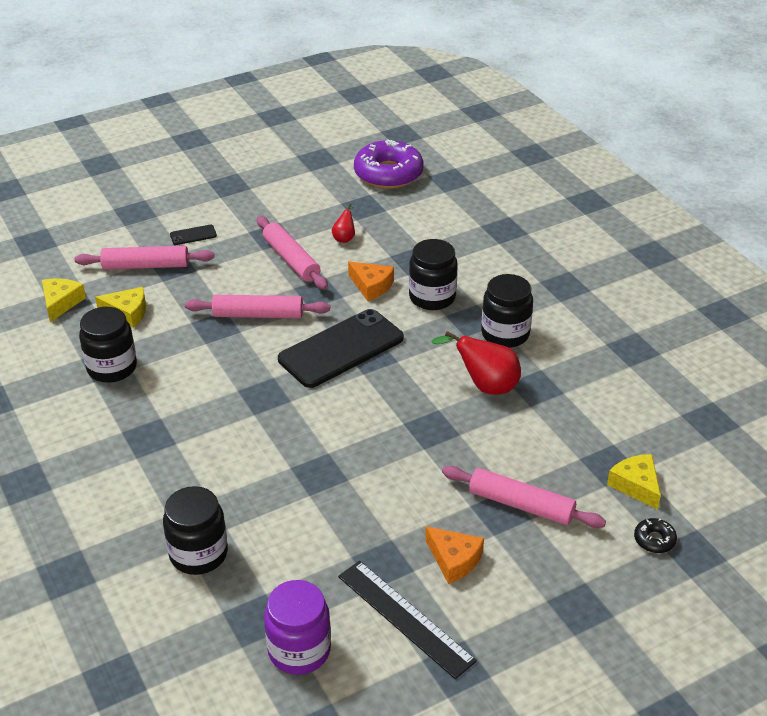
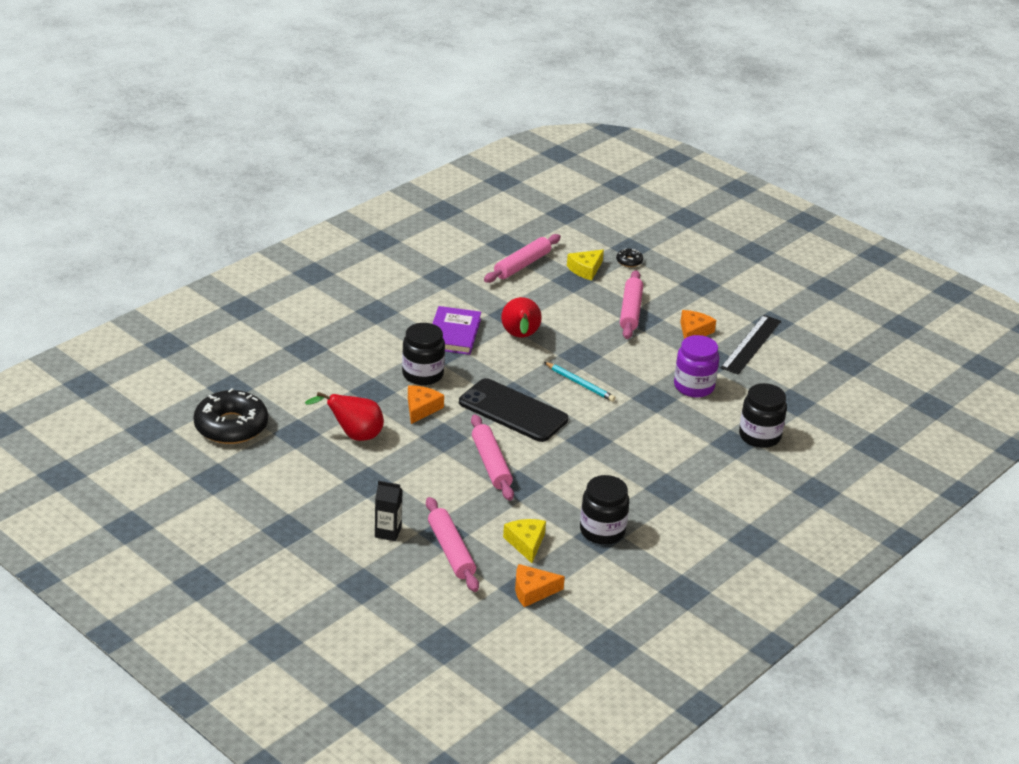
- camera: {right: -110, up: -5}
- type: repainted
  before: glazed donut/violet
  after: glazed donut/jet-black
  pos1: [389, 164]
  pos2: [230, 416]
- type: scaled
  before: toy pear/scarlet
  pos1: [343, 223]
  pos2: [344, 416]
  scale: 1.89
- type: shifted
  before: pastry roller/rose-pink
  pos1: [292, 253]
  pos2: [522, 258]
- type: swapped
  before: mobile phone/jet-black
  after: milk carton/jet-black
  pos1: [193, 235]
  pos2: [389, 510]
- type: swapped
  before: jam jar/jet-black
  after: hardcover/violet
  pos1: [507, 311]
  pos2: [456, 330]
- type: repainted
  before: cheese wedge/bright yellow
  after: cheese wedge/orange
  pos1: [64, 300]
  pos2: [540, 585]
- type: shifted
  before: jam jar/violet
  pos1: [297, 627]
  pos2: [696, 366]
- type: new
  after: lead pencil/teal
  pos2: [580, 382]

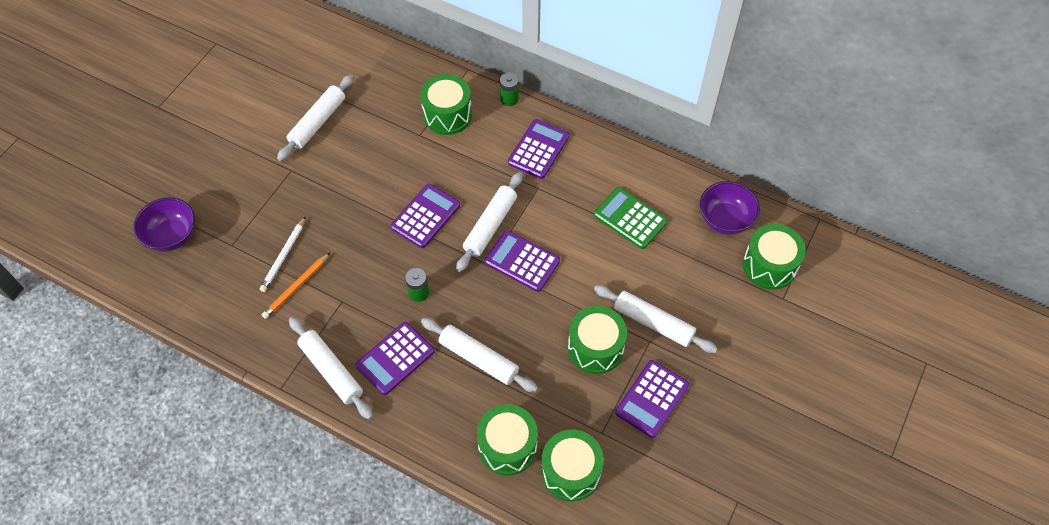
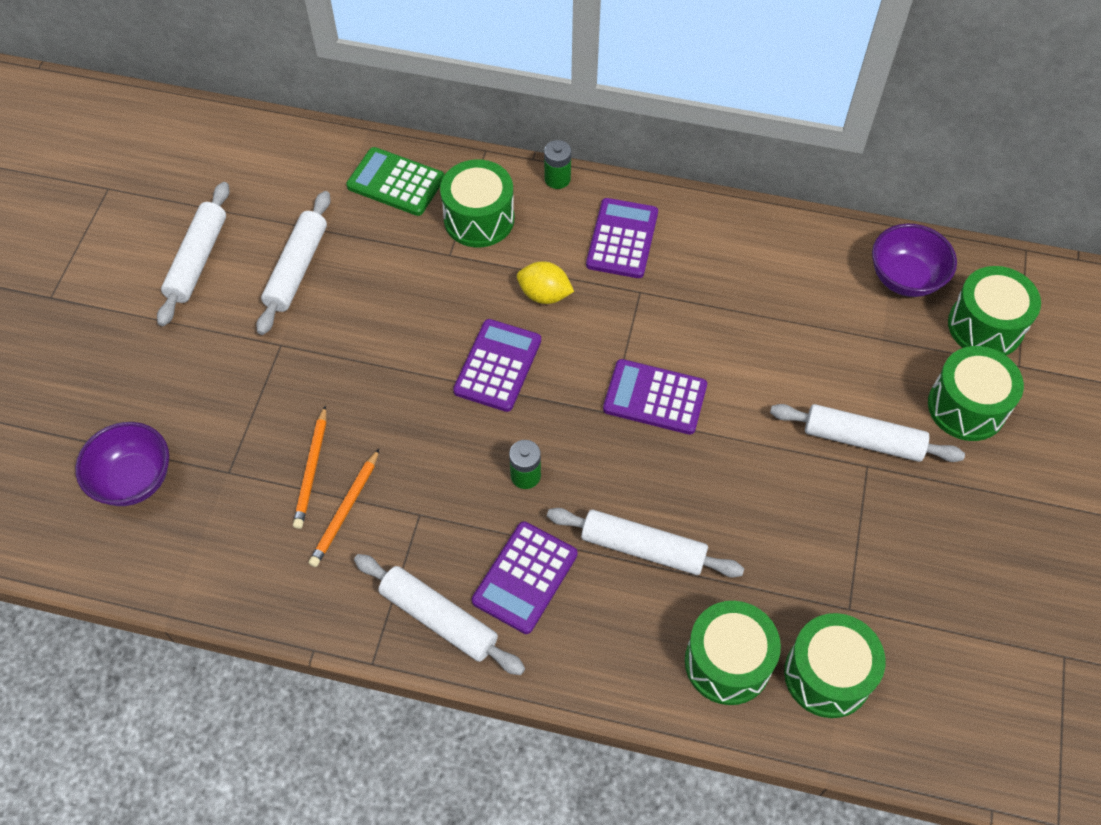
- camera: {right: -15, up: 0}
- type: shifted
  before: pastry roller/snow-white
  pos1: [489, 222]
  pos2: [193, 254]
- type: shifted
  before: calculator/emerald
  pos1: [630, 218]
  pos2: [395, 181]
- type: repainted
  before: lead pencil/snow-white
  after: lead pencil/orange
  pos1: [283, 254]
  pos2: [309, 467]
- type: shifted
  before: snare drum/emerald
  pos1: [597, 340]
  pos2: [976, 393]
- type: gone
  before: calculator/violet
  pos1: [652, 399]
- type: new
  after: citrus fruit/bright yellow
  pos2: [545, 282]

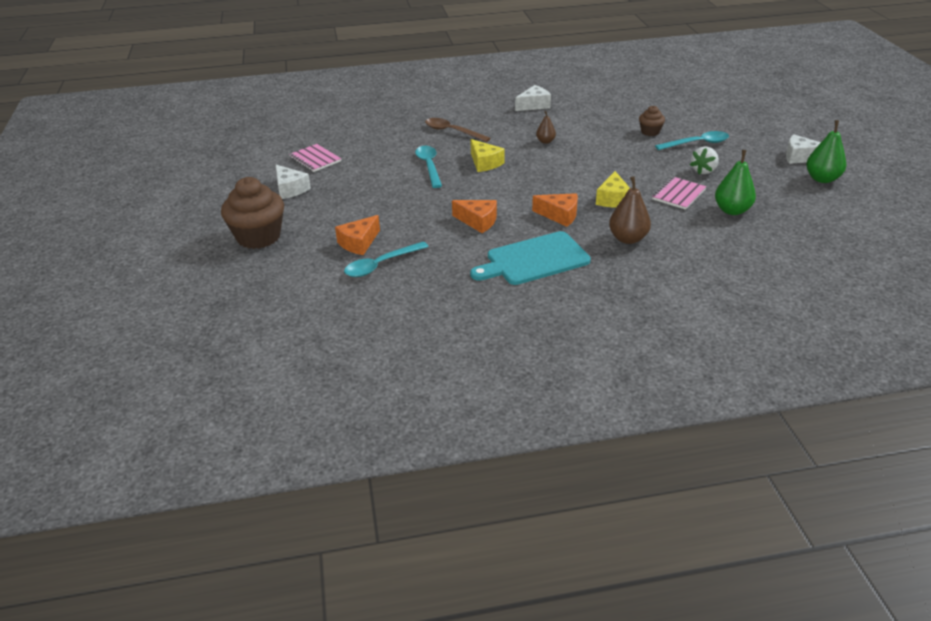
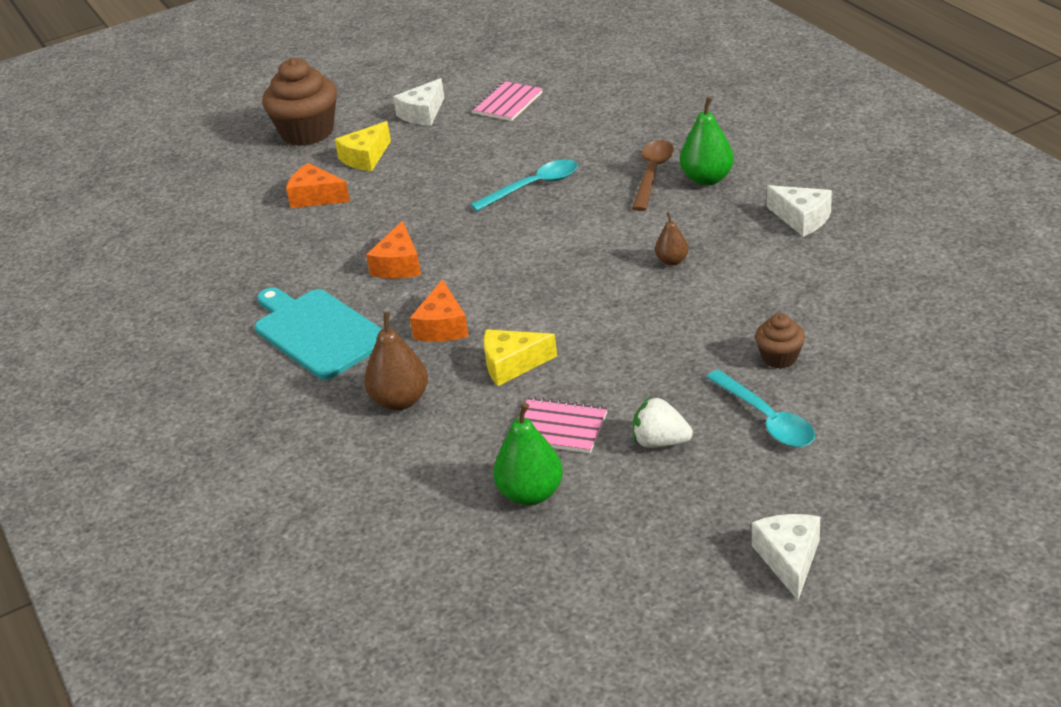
- camera: {right: 75, up: 0}
- type: shifted
  before: toy pear/emerald
  pos1: [826, 151]
  pos2: [707, 141]
- type: shifted
  before: cheese wedge/bright yellow
  pos1: [488, 155]
  pos2: [363, 146]
- type: gone
  before: tablespoon/teal
  pos1: [386, 259]

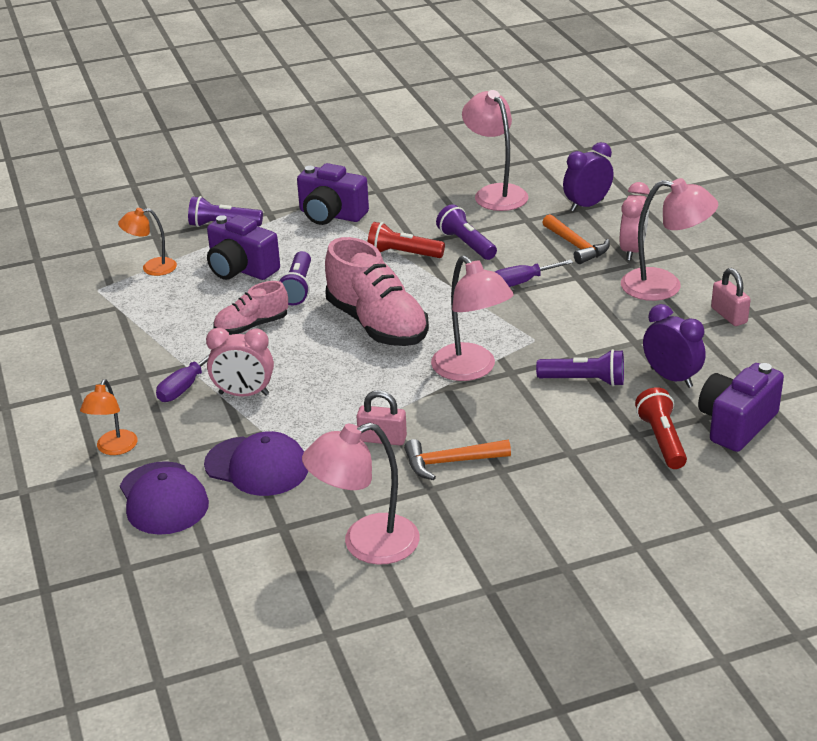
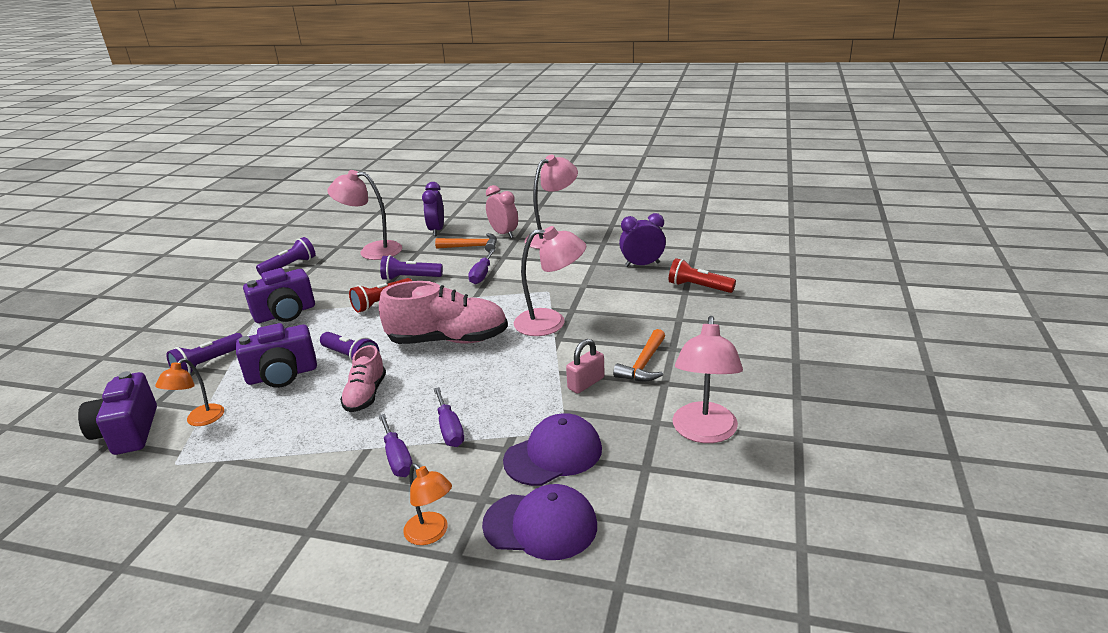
- camera: {right: -55, up: -5}
- type: gone
  before: padlock/rose-pink
  pos1: [731, 297]
- type: swapped
  before: alarm clock/rose-pink
  after: hand screwdriver/violet
  pos1: [240, 362]
  pos2: [449, 417]
- type: shifted
  before: torch/violet
  pos1: [580, 367]
  pos2: [285, 256]
- type: shifted
  before: compact camera/violet
  pos1: [741, 407]
  pos2: [117, 413]

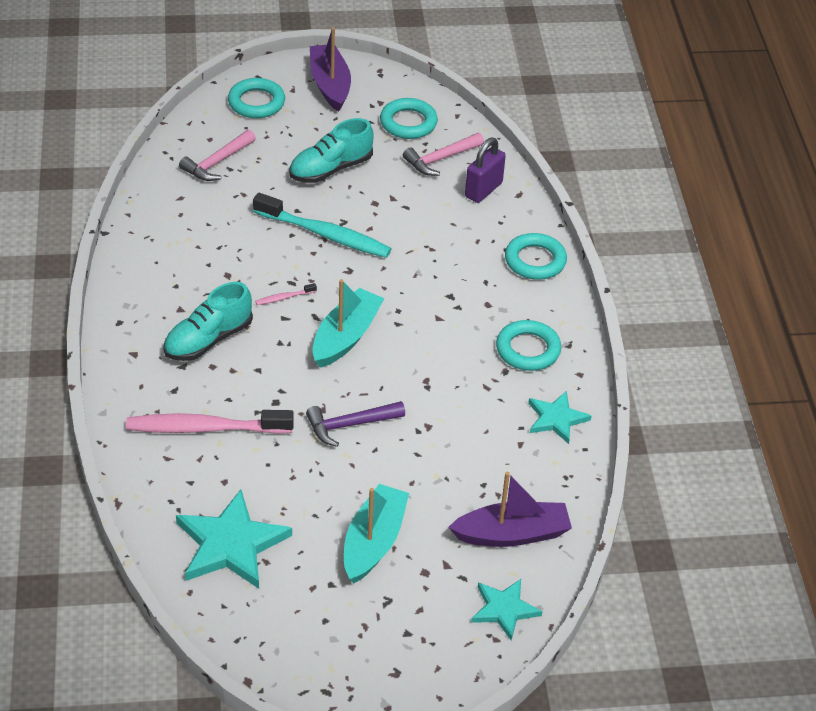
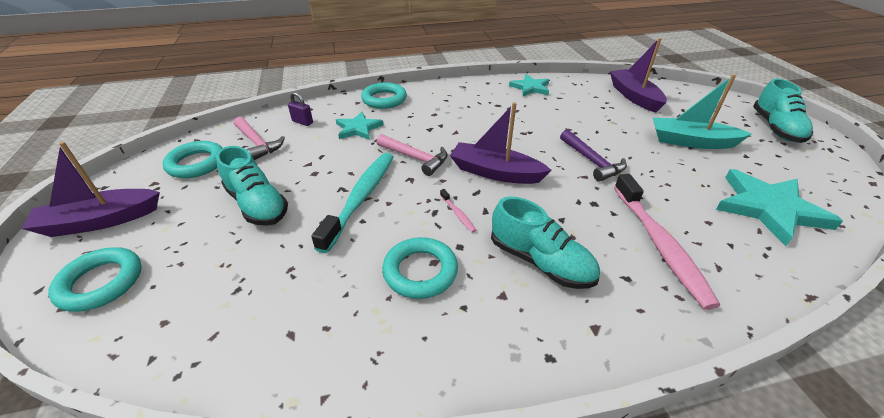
- camera: {right: -95, up: -5}
- type: shifted
  before: carpenter's hammer/rose-pink
  pos1: [217, 155]
  pos2: [412, 155]
- type: scaled
  before: padlock/violet
  pos1: [485, 170]
  pos2: [300, 109]
  scale: 0.61
- type: repainted
  before: toy boat/teal
  after: toy boat/violet
  pos1: [348, 323]
  pos2: [501, 143]
- type: shifted
  before: hoop/teal
  pos1: [528, 345]
  pos2: [420, 268]
- type: shifted
  before: star shape/teal
  pos1: [507, 609]
  pos2: [359, 126]
- type: new
  after: sneaker/teal
  pos2: [783, 111]

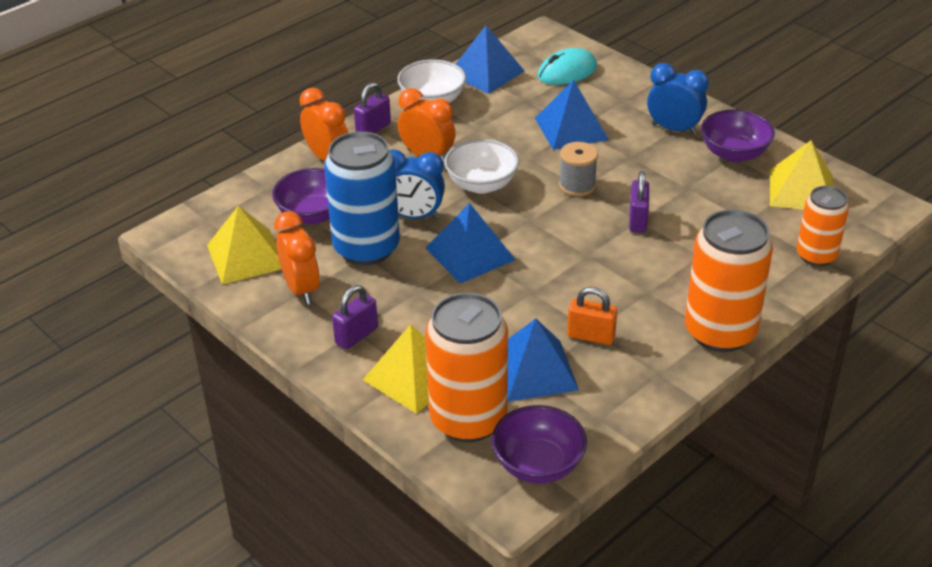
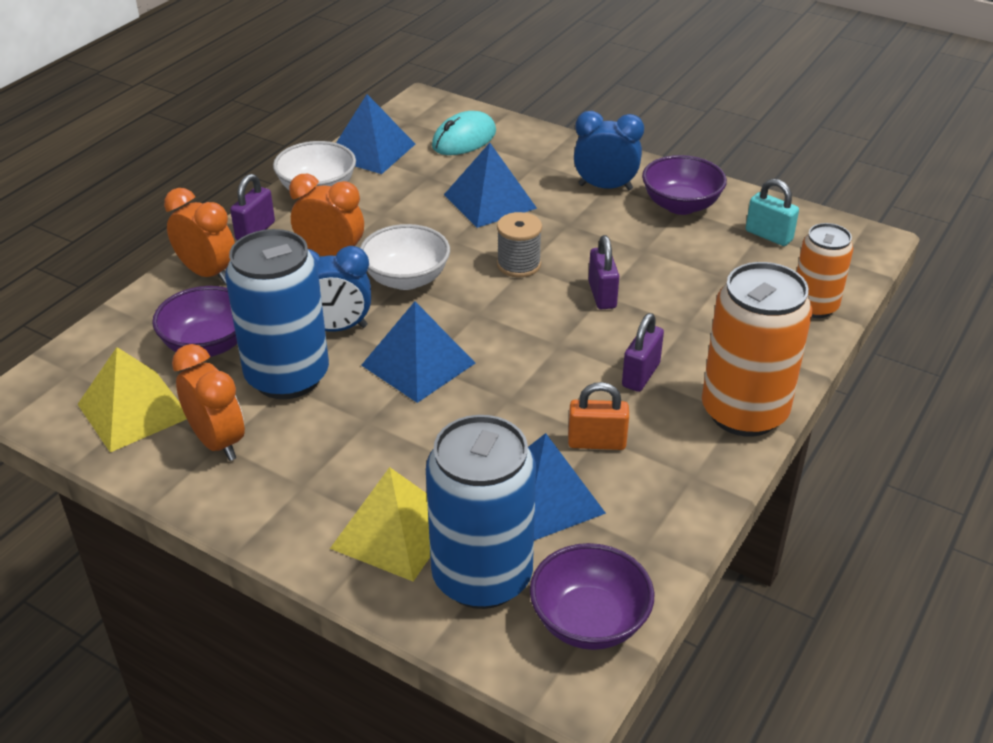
- camera: {right: -15, up: 0}
- type: swapped
  before: solid pyramid/bright yellow
  after: padlock/teal
  pos1: [801, 175]
  pos2: [772, 212]
- type: shifted
  before: padlock/violet
  pos1: [355, 317]
  pos2: [643, 352]
- type: repainted
  before: can/orange
  after: can/blue
  pos1: [466, 367]
  pos2: [481, 512]

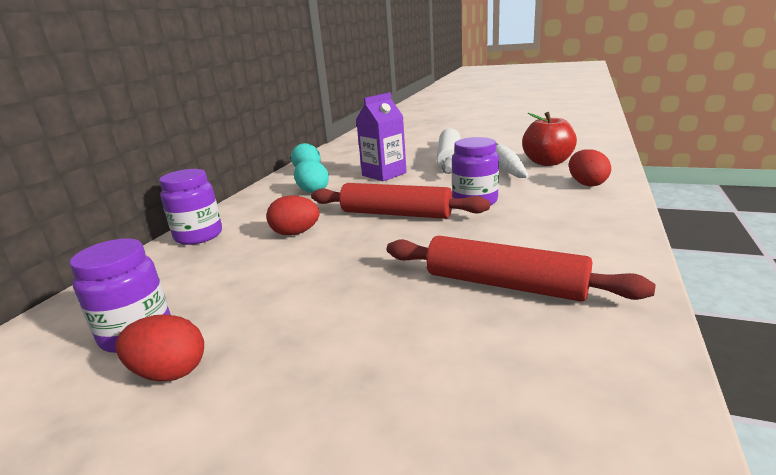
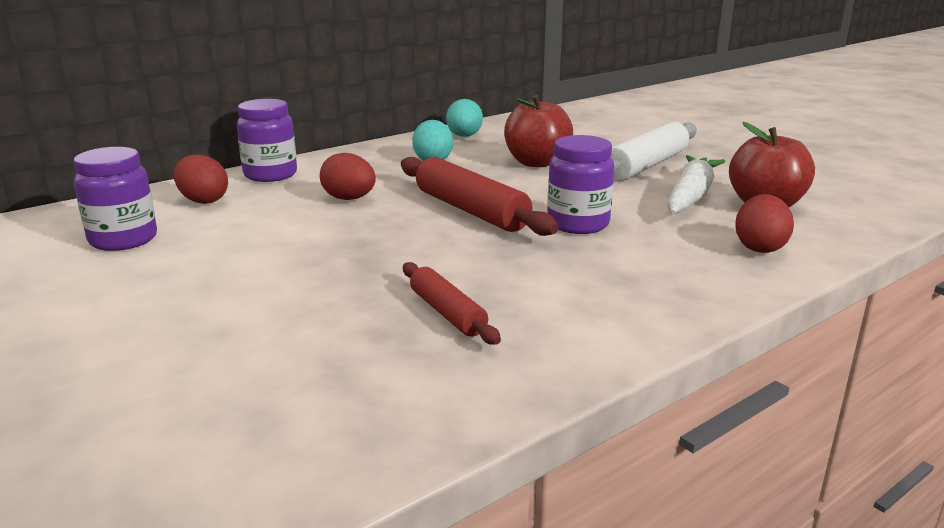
- camera: {right: 30, up: 0}
- type: swapped
  before: milk carton/violet
  after: apple fruit/scarlet
  pos1: [381, 136]
  pos2: [538, 131]
- type: scaled
  before: pastry roller/scarlet
  pos1: [521, 269]
  pos2: [452, 303]
  scale: 0.58
- type: shifted
  before: egg shape/scarlet
  pos1: [160, 348]
  pos2: [201, 179]

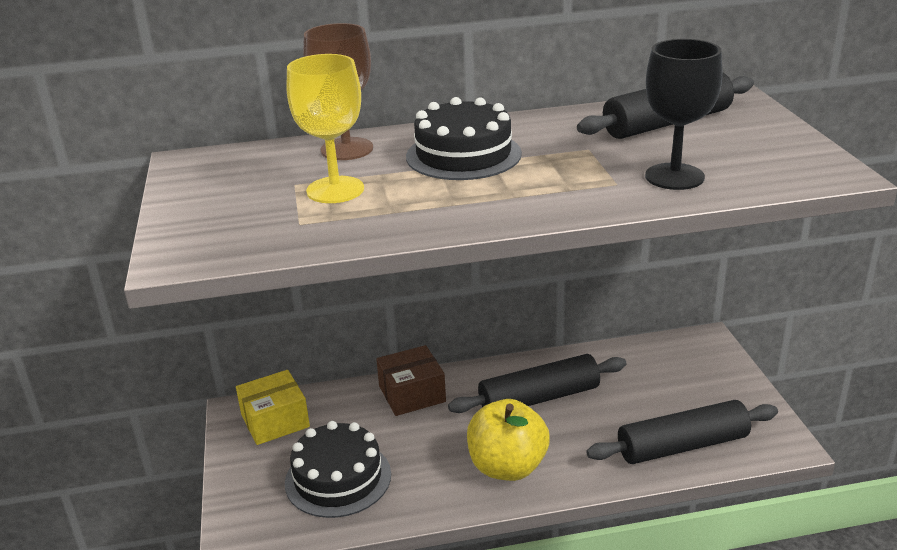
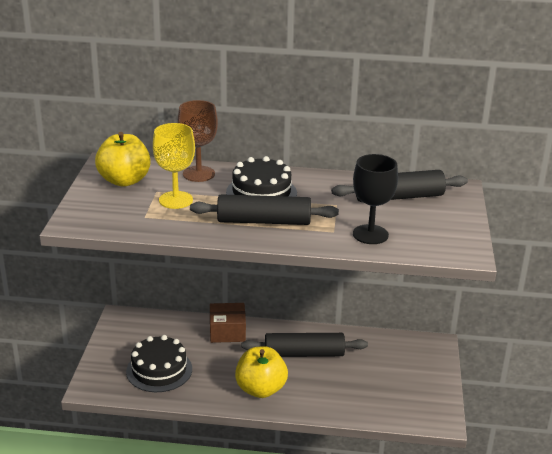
- camera: {right: 15, up: 0}
- type: gone
  before: package/bright yellow
  pos1: [273, 407]
- type: shifted
  before: pastry roller/jet-black
  pos1: [682, 432]
  pos2: [264, 209]
- type: new
  after: apple fruit/bright yellow
  pos2: [123, 159]

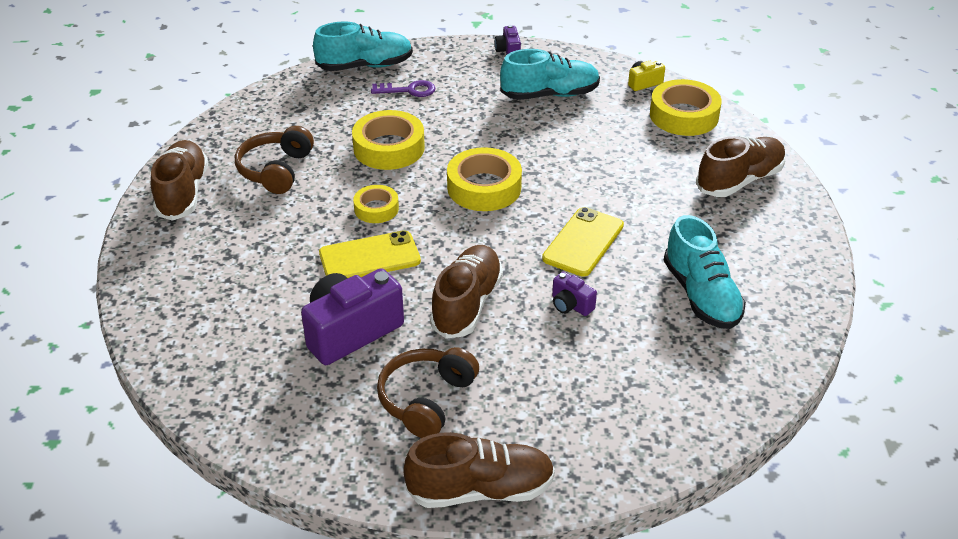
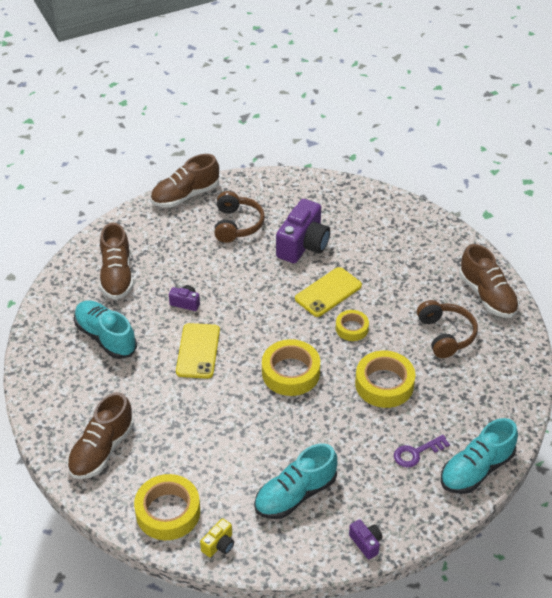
- camera: {right: 155, up: 5}
- type: shifted
  before: sneaker/brown
  pos1: [466, 292]
  pos2: [116, 261]

